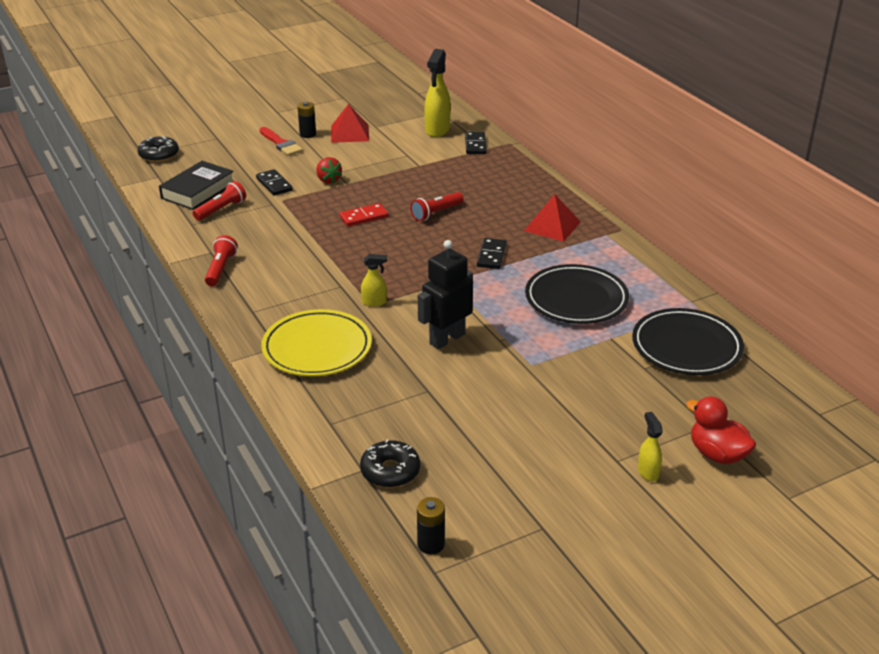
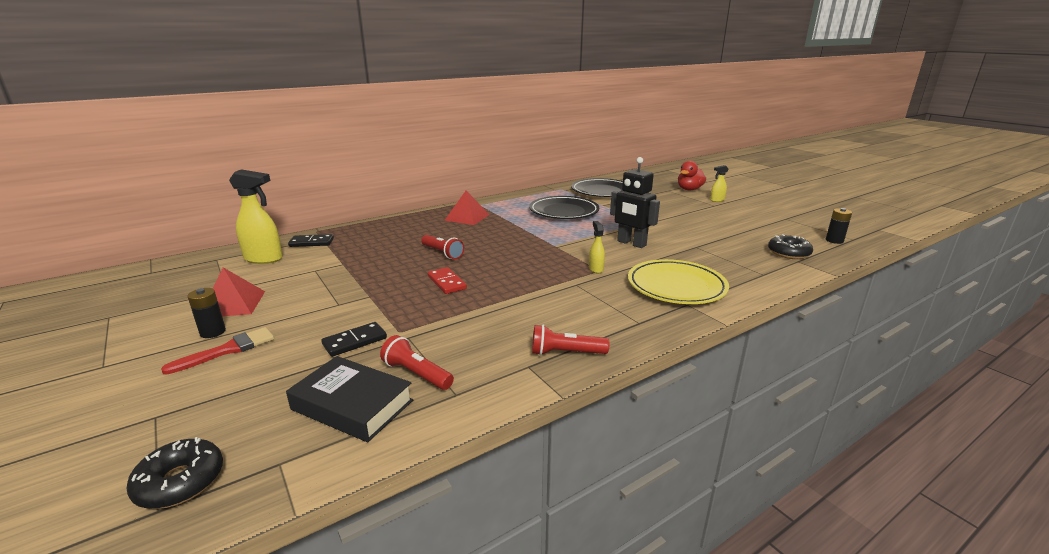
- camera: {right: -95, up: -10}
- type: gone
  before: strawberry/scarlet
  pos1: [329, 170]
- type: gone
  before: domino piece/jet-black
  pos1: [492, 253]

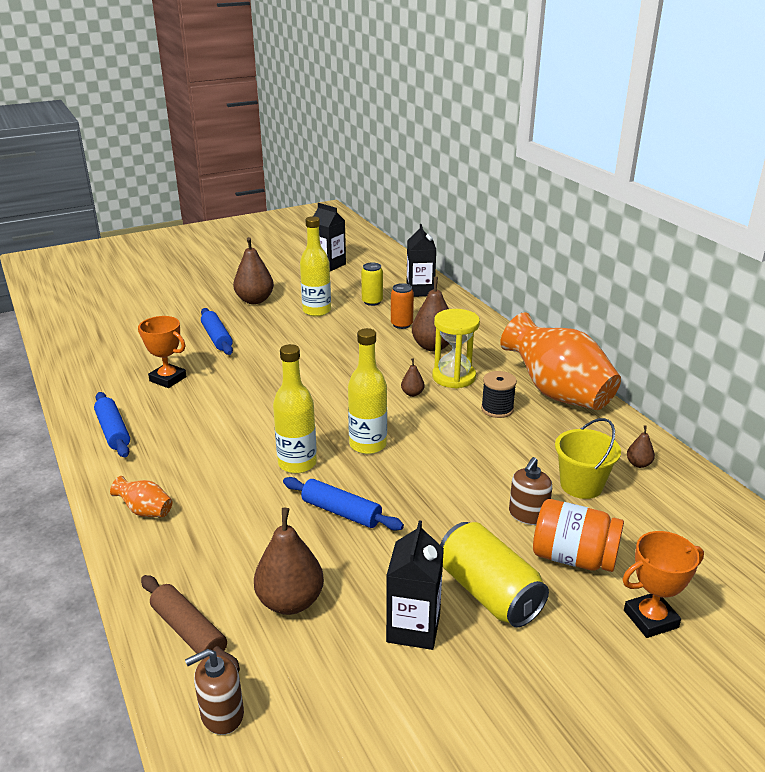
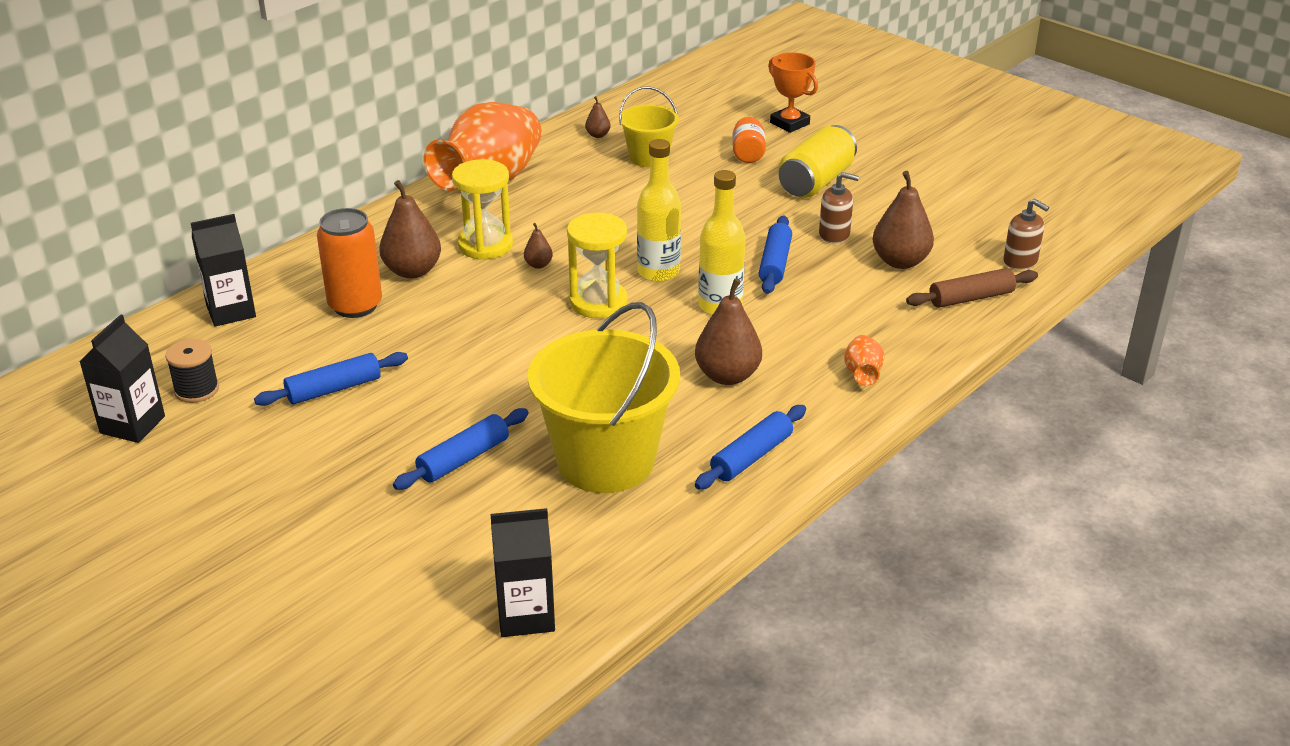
- camera: {right: -110, up: 5}
- type: swapped
  before: flask/bright yellow
  after: pastry roller/blue
  pos1: [315, 266]
  pos2: [331, 379]
- type: shifted
  before: toy pear/brown
  pos1: [253, 270]
  pos2: [728, 331]
- type: gone
  before: can/bright yellow
  pos1: [372, 284]
- type: scaled
  before: can/orange
  pos1: [402, 306]
  pos2: [349, 263]
  scale: 1.62
- type: swapped
  before: trophy/orange
  after: bucket/bright yellow
  pos1: [162, 352]
  pos2: [604, 397]
- type: shifted
  before: bobbin/jet-black
  pos1: [499, 394]
  pos2: [192, 371]
- type: shifted
  before: soap dispenser/brown
  pos1: [530, 491]
  pos2: [839, 208]
- type: scaled
  before: jam jar/orange
  pos1: [578, 535]
  pos2: [749, 140]
  scale: 0.66
- type: shifted
  before: milk carton/jet-black
  pos1: [415, 585]
  pos2: [522, 572]
- type: rotated
  before: pastry roller/brown
  pos1: [190, 623]
  pos2: [972, 288]
  turn: 45
- type: new
  after: sandglass/bright yellow
  pos2: [597, 265]

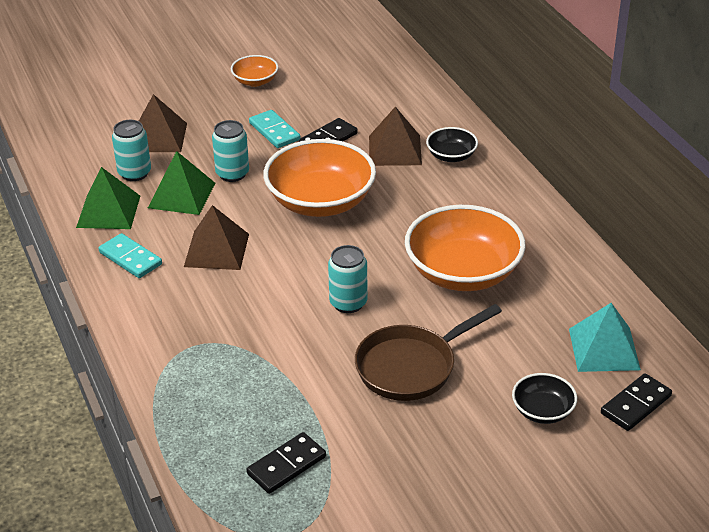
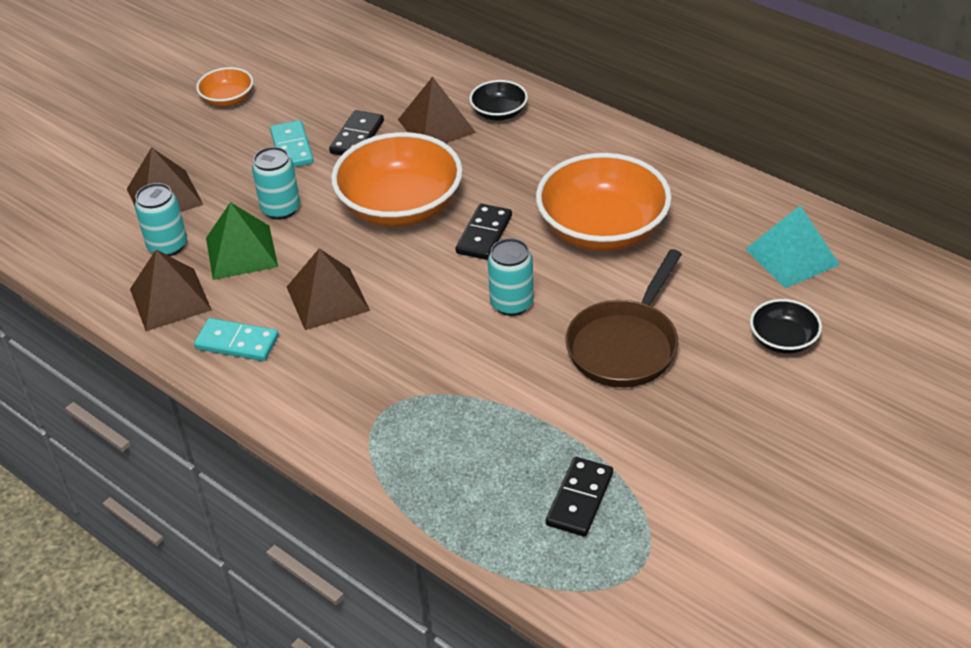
- camera: {right: -25, up: 5}
- type: rotated
  before: domino piece/teal
  pos1: [274, 129]
  pos2: [292, 143]
  turn: 45
- type: repainted
  before: solid pyramid/emerald
  after: solid pyramid/brown
  pos1: [108, 198]
  pos2: [171, 290]
- type: shifted
  before: domino piece/jet-black
  pos1: [636, 402]
  pos2: [484, 232]

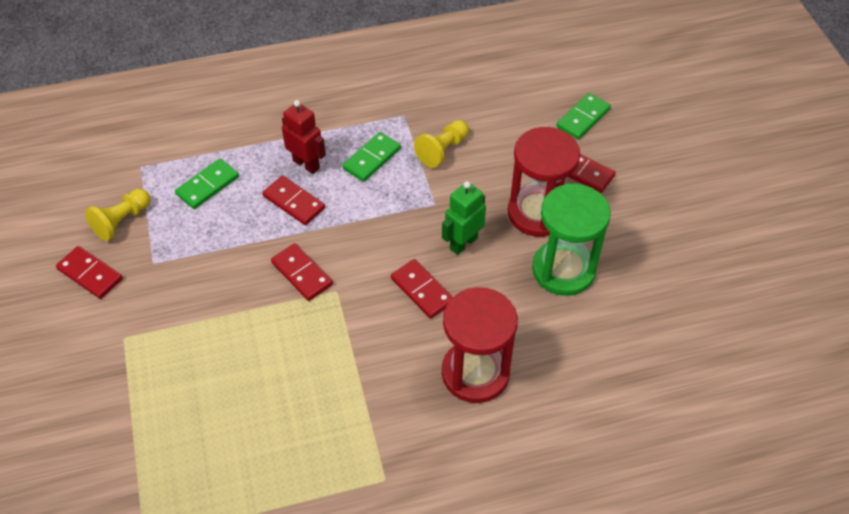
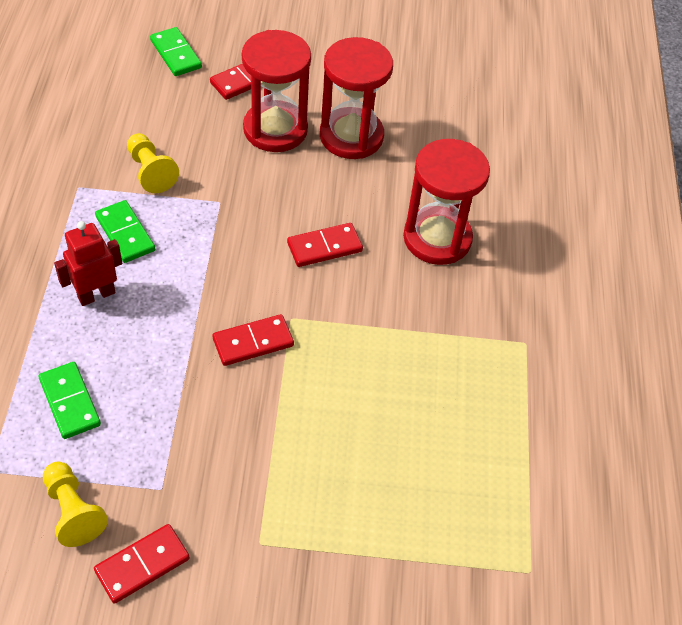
- camera: {right: -75, up: 0}
- type: gone
  before: domino piece/scarlet
  pos1: [294, 200]
- type: gone
  before: robot figure/emerald
  pos1: [464, 218]
- type: repainted
  before: sandglass/emerald
  after: sandglass/scarlet
  pos1: [571, 240]
  pos2: [356, 98]

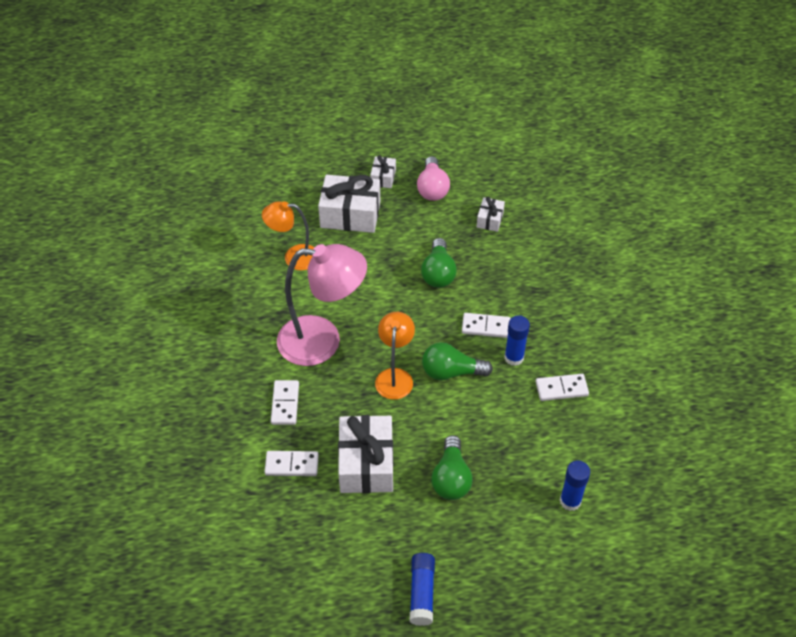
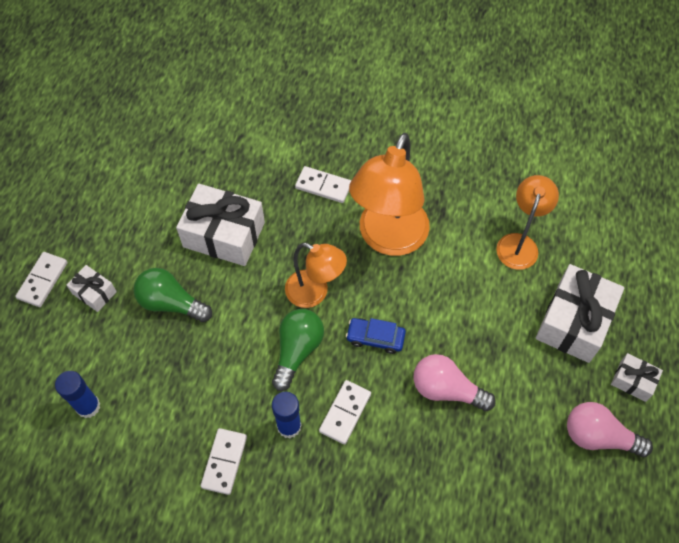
- camera: {right: 110, up: 10}
- type: shifted
  before: present/snow-white
  pos1: [491, 214]
  pos2: [92, 288]
- type: repainted
  before: bulb/emerald
  after: bulb/rose-pink
  pos1: [439, 263]
  pos2: [454, 382]
- type: repainted
  before: desk lamp/rose-pink
  after: desk lamp/orange
  pos1: [322, 305]
  pos2: [389, 194]
- type: shifted
  before: domino piece/snow-white
  pos1: [292, 463]
  pos2: [41, 279]
- type: gone
  before: glue/blue
  pos1: [422, 589]
- type: new
  after: car/blue
  pos2: [376, 336]

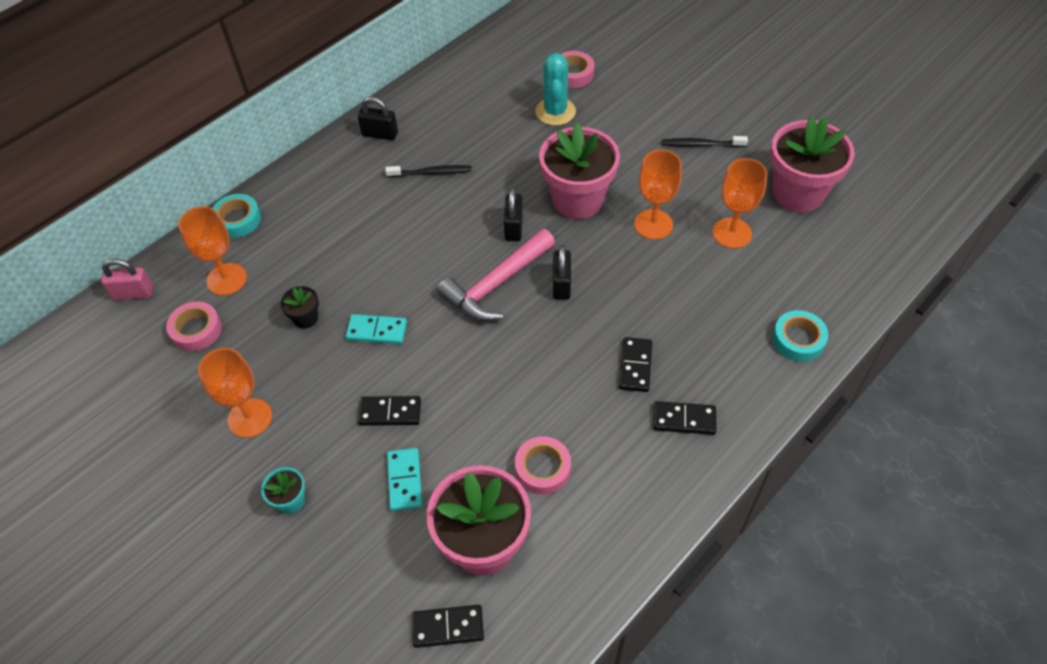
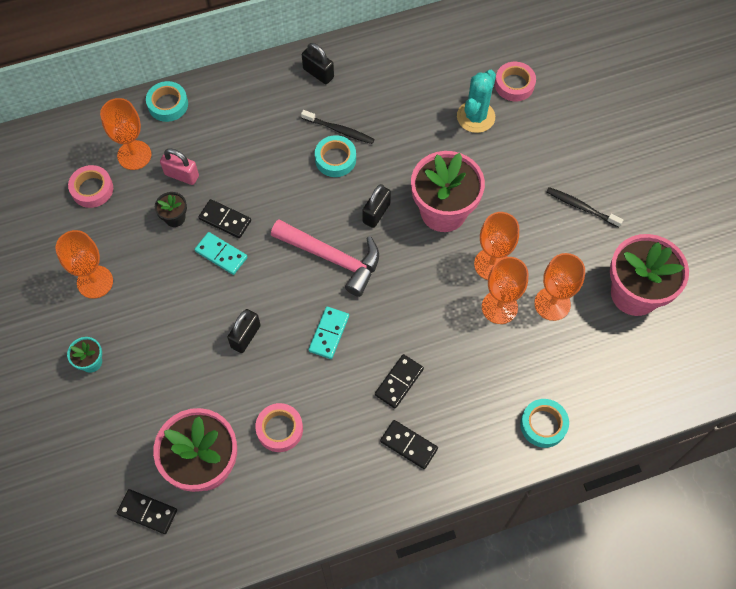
- camera: {right: 25, up: 10}
- type: rotated
  before: carpenter's hammer/rose-pink
  pos1: [496, 275]
  pos2: [325, 258]
  turn: -135
- type: shifted
  before: padlock/jet-black
  pos1: [562, 272]
  pos2: [244, 331]
- type: shifted
  before: padlock/rose-pink
  pos1: [127, 279]
  pos2: [179, 166]
- type: shifted
  before: domino piece/jet-black
  pos1: [389, 411]
  pos2: [224, 218]
- type: shifted
  before: domino piece/teal
  pos1: [404, 479]
  pos2: [328, 333]
- type: new
  after: tape/teal
  pos2: [335, 156]
- type: new
  after: goblet/orange
  pos2: [505, 290]

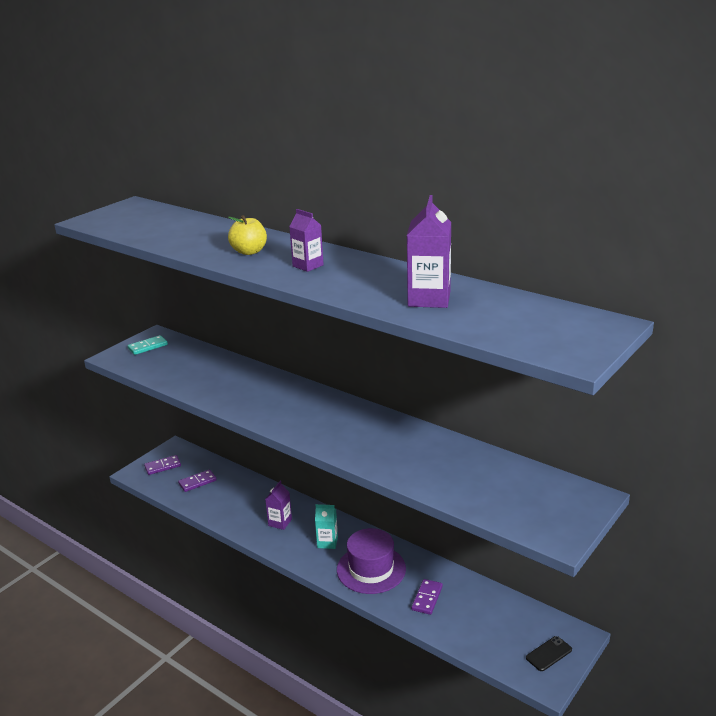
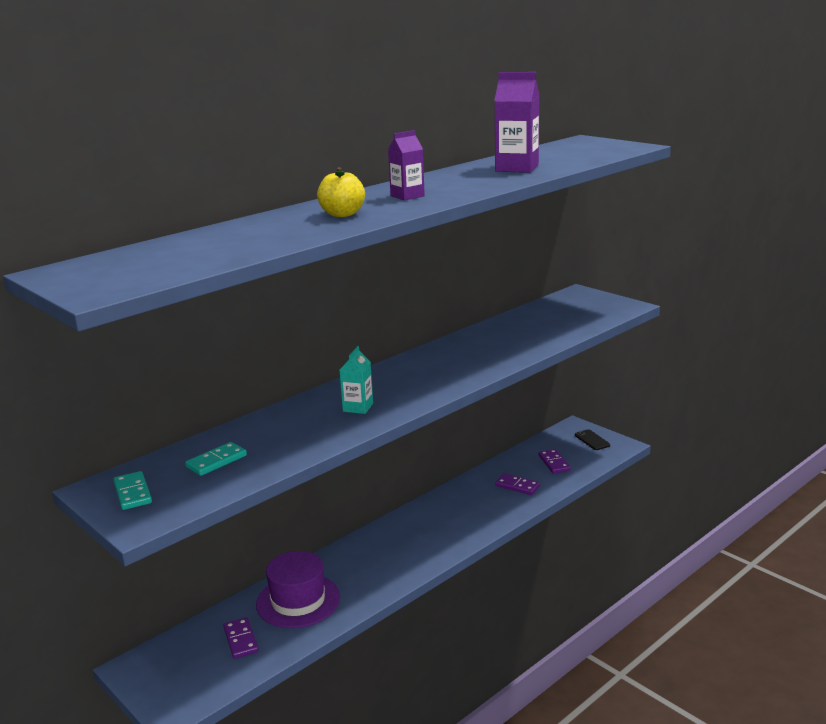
- camera: {right: -80, up: -5}
- type: shifted
  before: domino piece/violet
  pos1: [162, 465]
  pos2: [554, 461]
- type: gone
  before: milk carton/violet
  pos1: [278, 505]
- type: shifted
  before: milk carton/teal
  pos1: [326, 526]
  pos2: [356, 380]
- type: shifted
  before: hat/violet
  pos1: [371, 561]
  pos2: [298, 589]
- type: new
  after: domino piece/teal
  pos2: [216, 459]

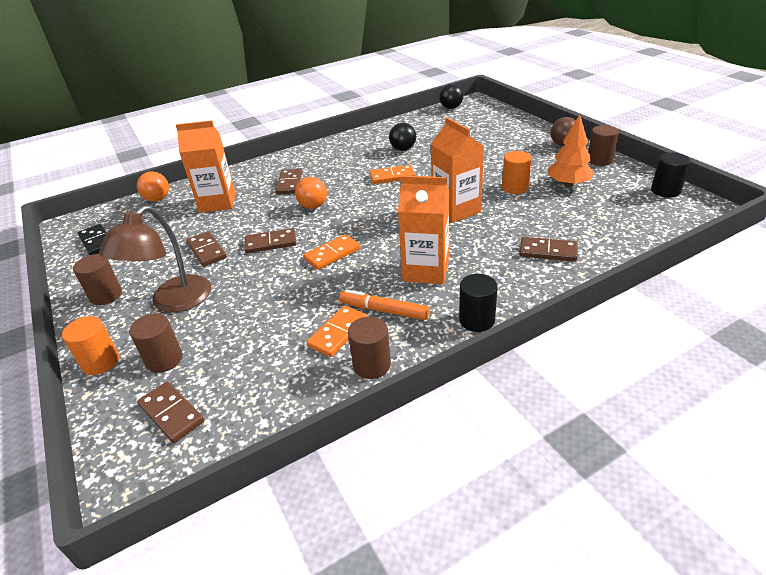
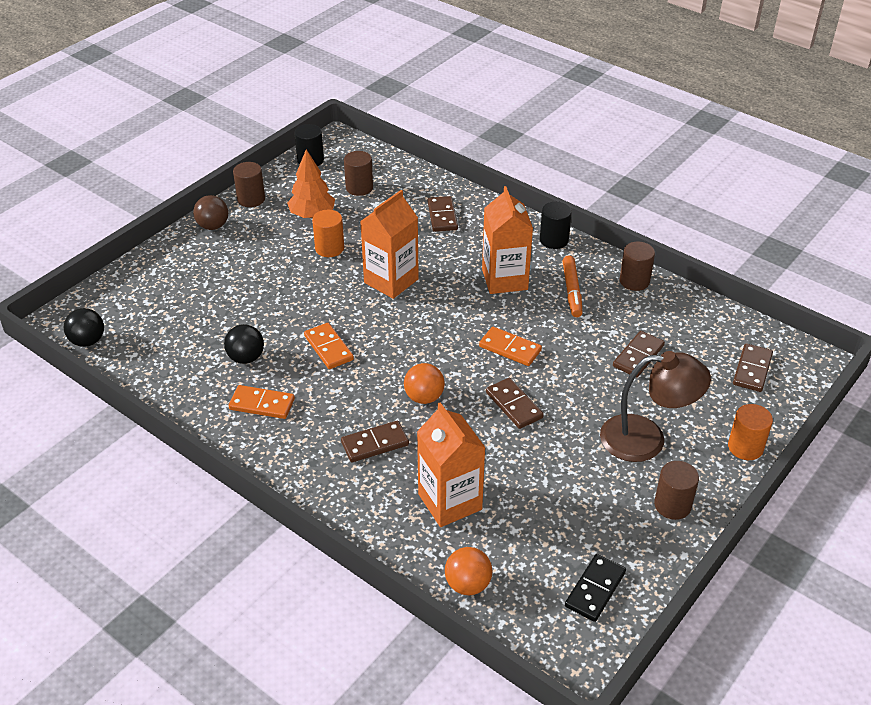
- camera: {right: -115, up: 5}
- type: shifted
  before: domino piece/brown
  pos1: [206, 249]
  pos2: [639, 354]
- type: shifted
  before: domino piece/orange
  pos1: [337, 331]
  pos2: [261, 402]
- type: shifted
  before: cylinder/brown
  pos1: [156, 343]
  pos2: [358, 173]

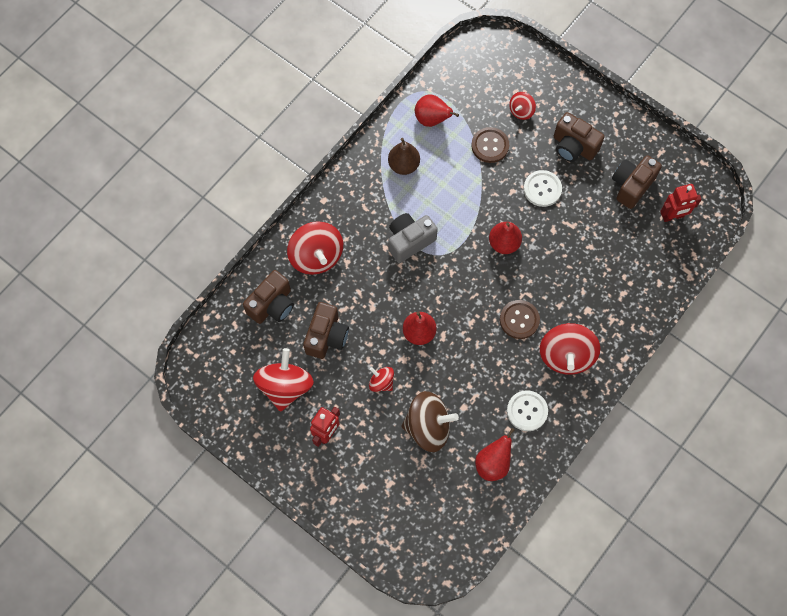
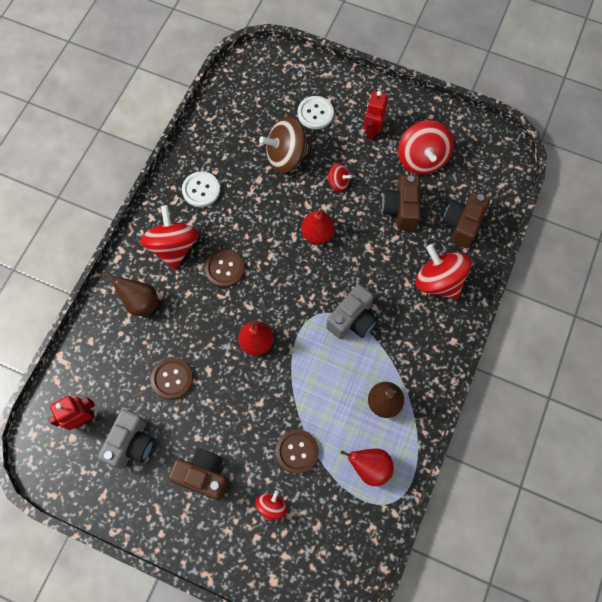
- camera: {right: 165, up: 0}
- type: repainted
  before: compact camera/brown
  after: compact camera/gray
  pos1: [637, 182]
  pos2: [126, 439]
- type: shifted
  before: sewing button/snow-white
  pos1: [542, 188]
  pos2: [315, 112]
- type: gone
  before: toy pear/scarlet
  pos1: [495, 454]
- type: new
  after: toy pear/brown
  pos2: [132, 294]
- type: new
  after: sewing button/brown
  pos2: [172, 379]

